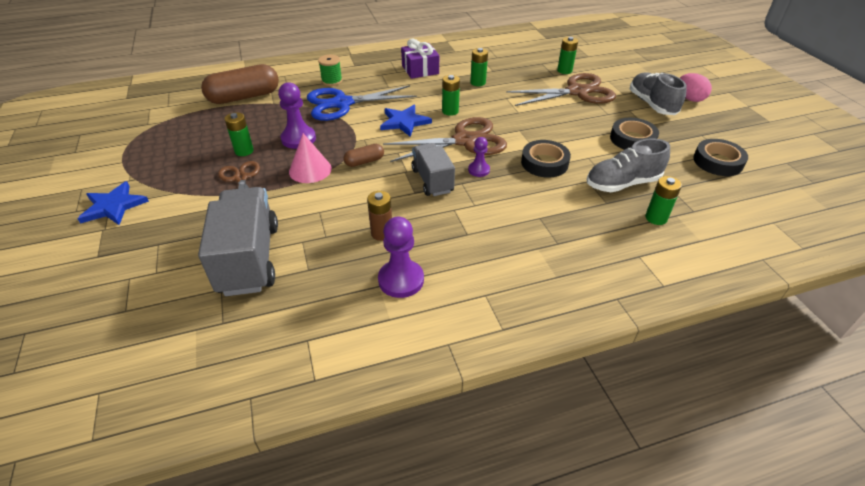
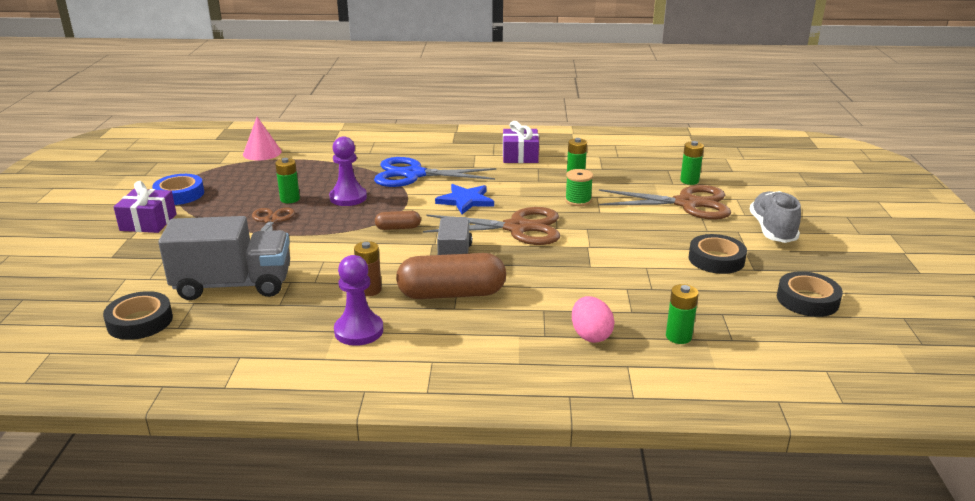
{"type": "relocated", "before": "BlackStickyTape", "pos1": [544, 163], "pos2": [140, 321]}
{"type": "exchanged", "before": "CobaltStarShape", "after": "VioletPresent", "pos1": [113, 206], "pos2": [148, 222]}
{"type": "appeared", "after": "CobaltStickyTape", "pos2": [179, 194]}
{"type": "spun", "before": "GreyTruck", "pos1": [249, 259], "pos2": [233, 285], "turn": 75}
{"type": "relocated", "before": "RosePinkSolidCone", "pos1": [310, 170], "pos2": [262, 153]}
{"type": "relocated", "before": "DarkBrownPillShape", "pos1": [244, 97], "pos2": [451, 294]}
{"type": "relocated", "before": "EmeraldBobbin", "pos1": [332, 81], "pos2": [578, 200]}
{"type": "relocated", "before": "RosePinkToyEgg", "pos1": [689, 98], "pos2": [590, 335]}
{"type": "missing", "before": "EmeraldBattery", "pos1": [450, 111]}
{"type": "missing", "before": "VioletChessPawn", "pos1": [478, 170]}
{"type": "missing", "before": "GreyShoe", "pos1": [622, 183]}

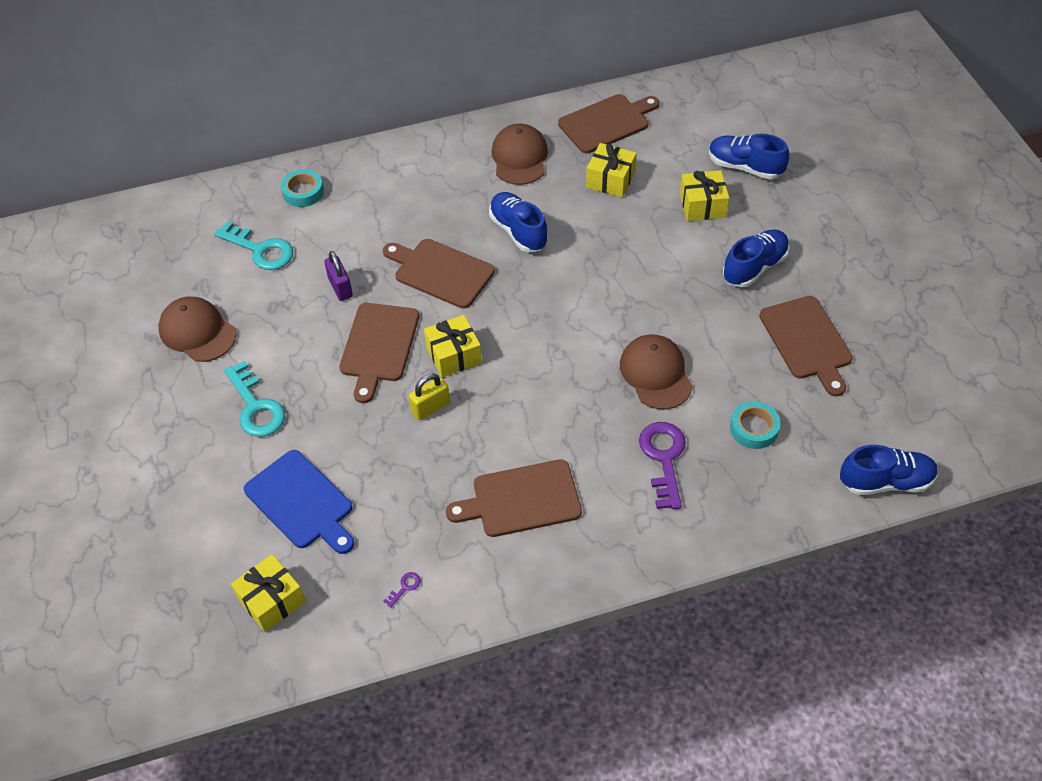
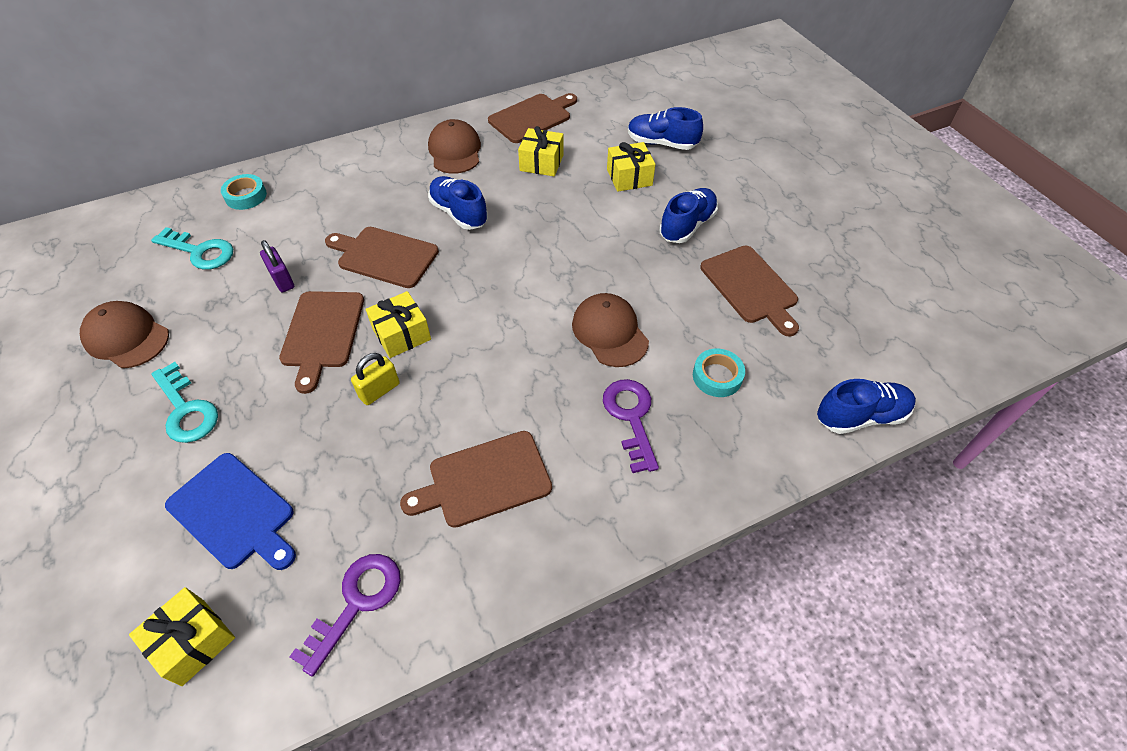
{"type": "size", "before": "VioletLatchkey", "pos1": [405, 587], "pos2": [356, 602], "scale": 2.46}

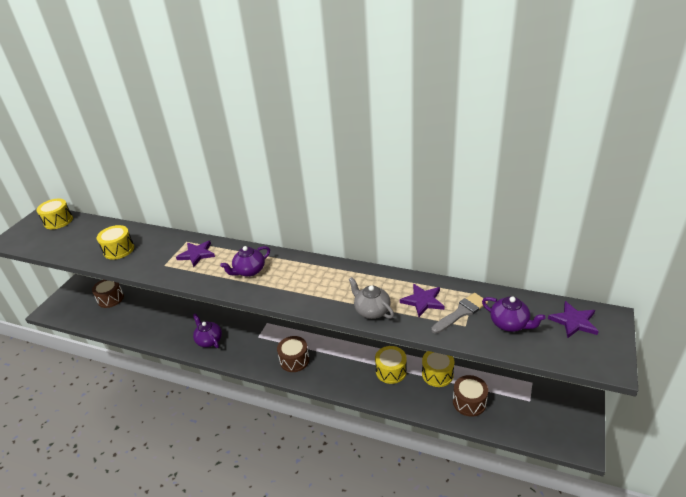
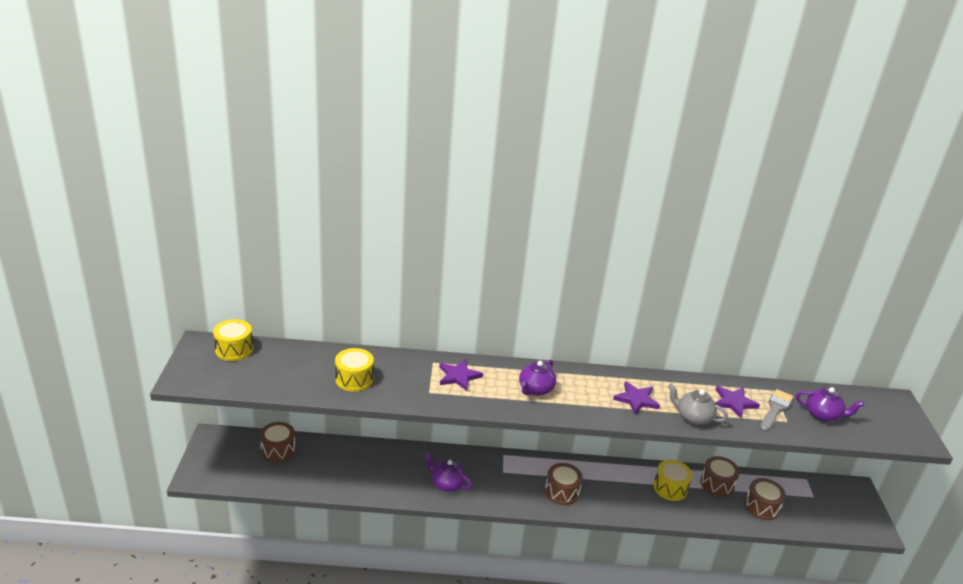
{"type": "relocated", "before": "VioletStarShape", "pos1": [574, 321], "pos2": [636, 399]}
{"type": "colour", "before": "BrightYellowSnareDrum", "after": "DarkBrownSnareDrum", "pos1": [437, 374], "pos2": [717, 484]}

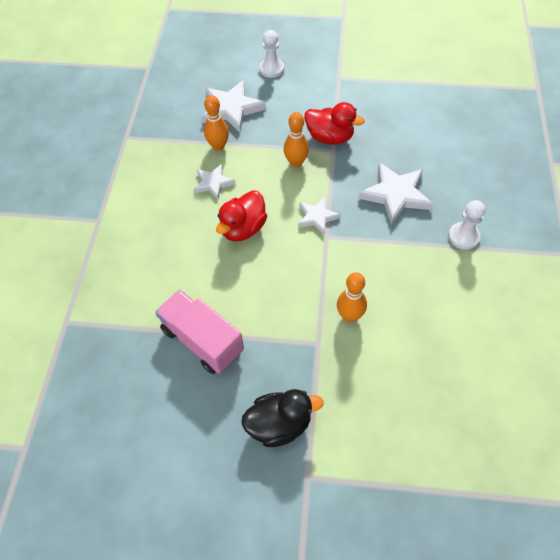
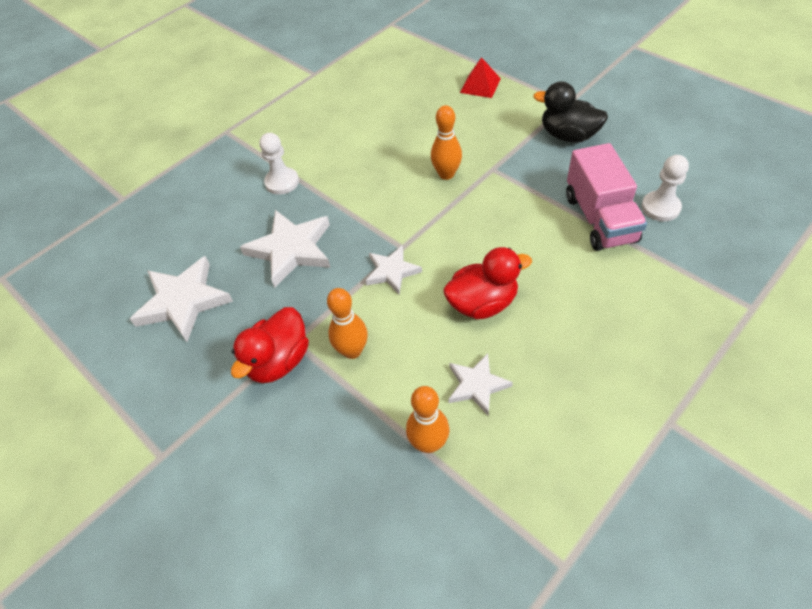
{"type": "relocated", "before": "WhiteStarShape", "pos1": [231, 109], "pos2": [183, 301]}
{"type": "spun", "before": "CrimsonDuck", "pos1": [330, 137], "pos2": [279, 361], "turn": -120}
{"type": "appeared", "after": "CrimsonSolidPyramid", "pos2": [480, 85]}
{"type": "relocated", "before": "WhiteChessPawn", "pos1": [271, 69], "pos2": [660, 207]}

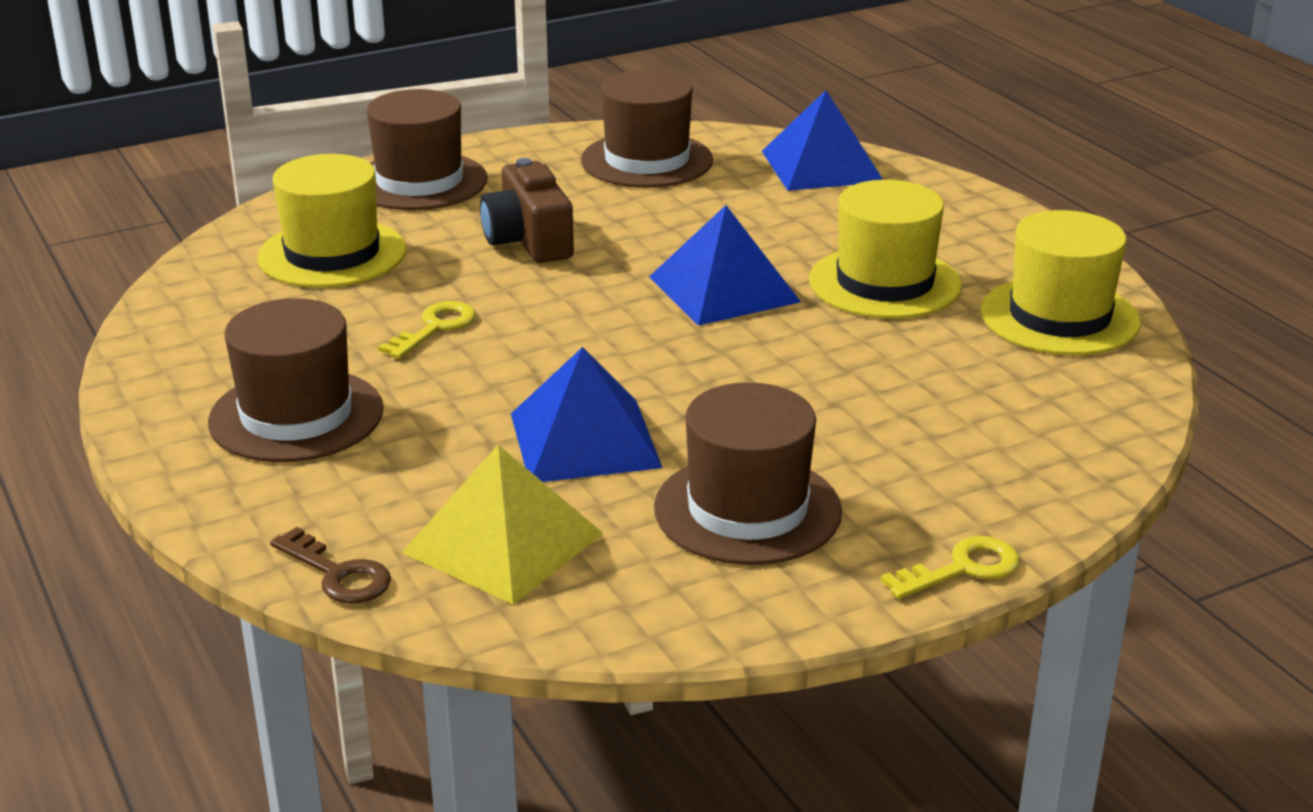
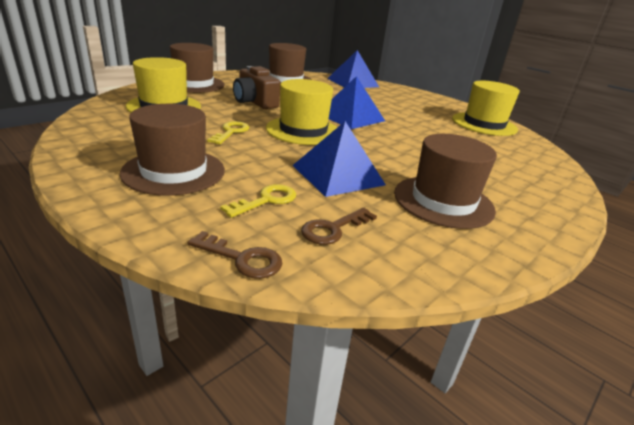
{"type": "relocated", "before": "BrightYellowLatchkey", "pos1": [962, 569], "pos2": [266, 200]}
{"type": "relocated", "before": "BrightYellowTopHat", "pos1": [884, 283], "pos2": [303, 130]}
{"type": "exchanged", "before": "BrightYellowSolidPyramid", "after": "DarkBrownLatchkey", "pos1": [503, 542], "pos2": [333, 229]}

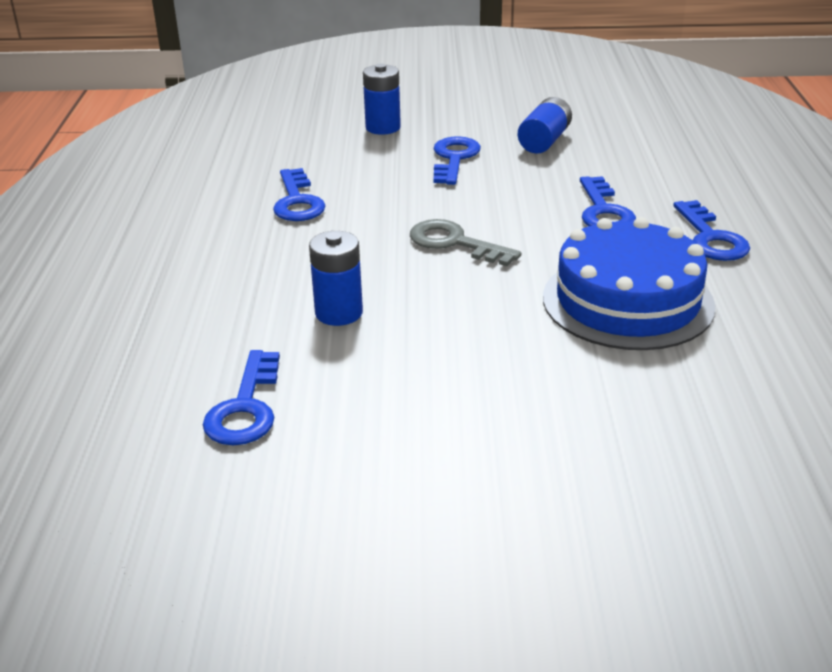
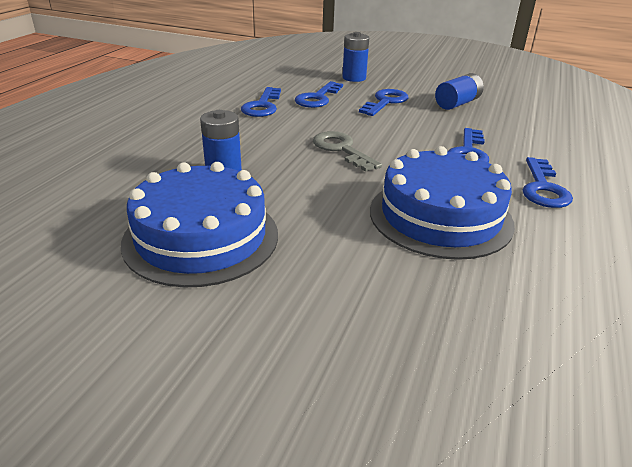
{"type": "appeared", "after": "CobaltCake", "pos2": [201, 237]}
{"type": "relocated", "before": "CobaltLatchkey", "pos1": [245, 407], "pos2": [318, 98]}

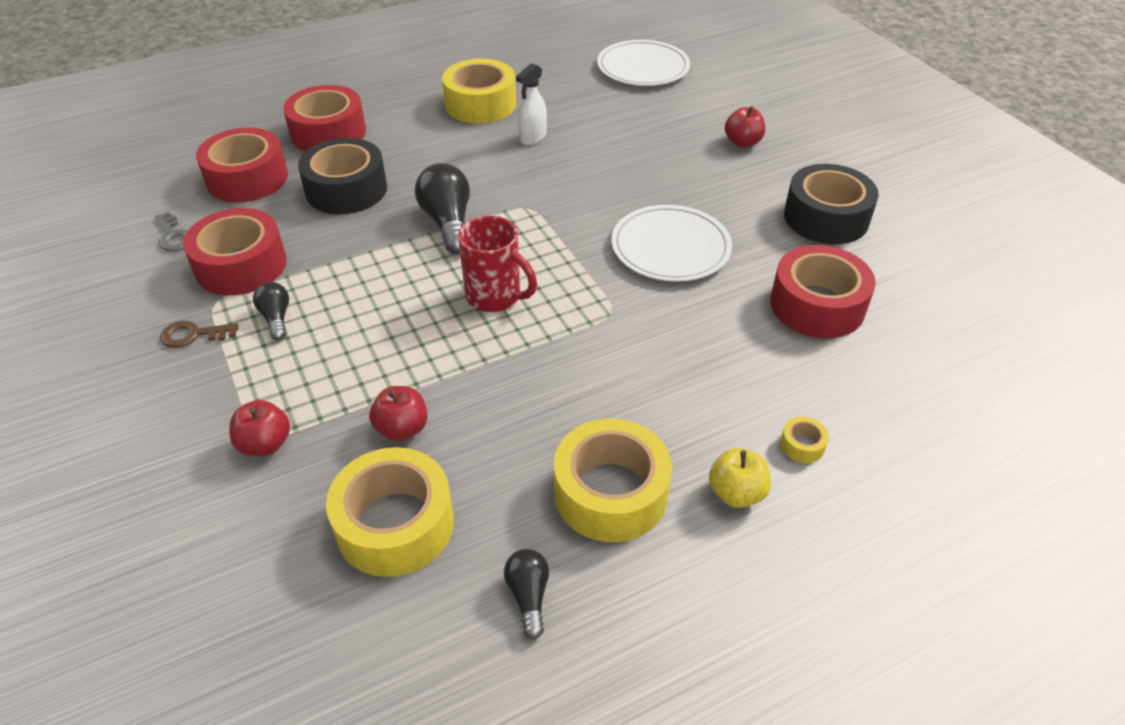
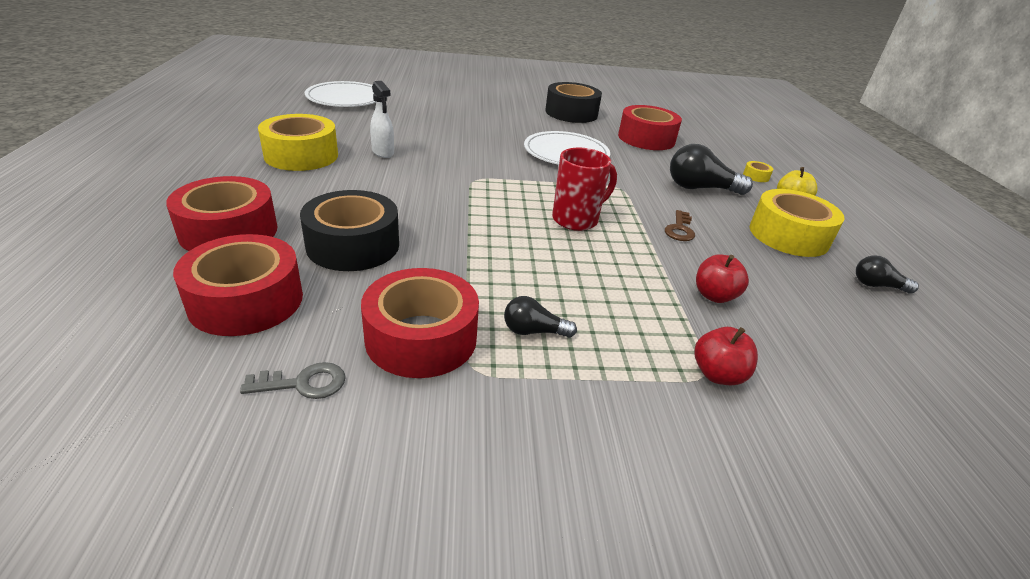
{"type": "relocated", "before": "DarkBrownLatchkey", "pos1": [193, 335], "pos2": [679, 229]}
{"type": "relocated", "before": "BlackBulb", "pos1": [448, 223], "pos2": [700, 188]}
{"type": "missing", "before": "BrightYellowStickyTape", "pos1": [395, 524]}
{"type": "missing", "before": "CrimsonToyApple", "pos1": [742, 142]}

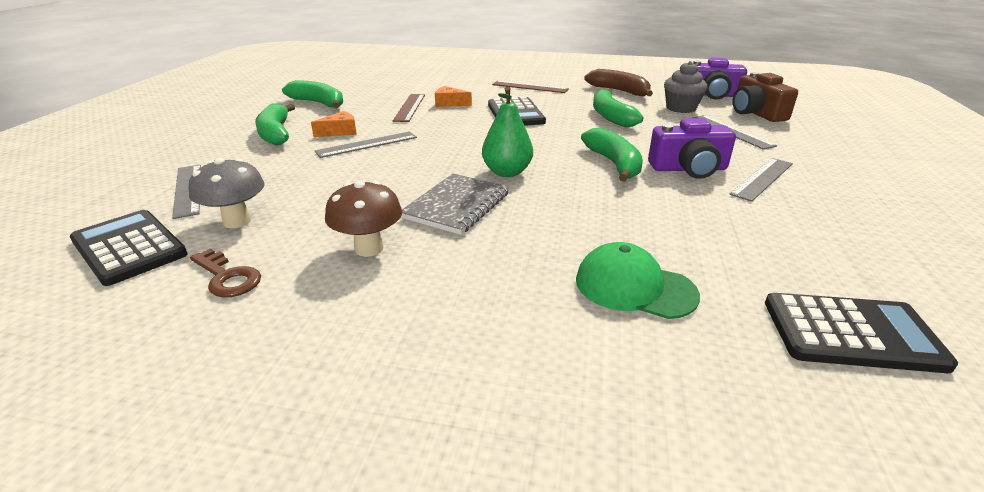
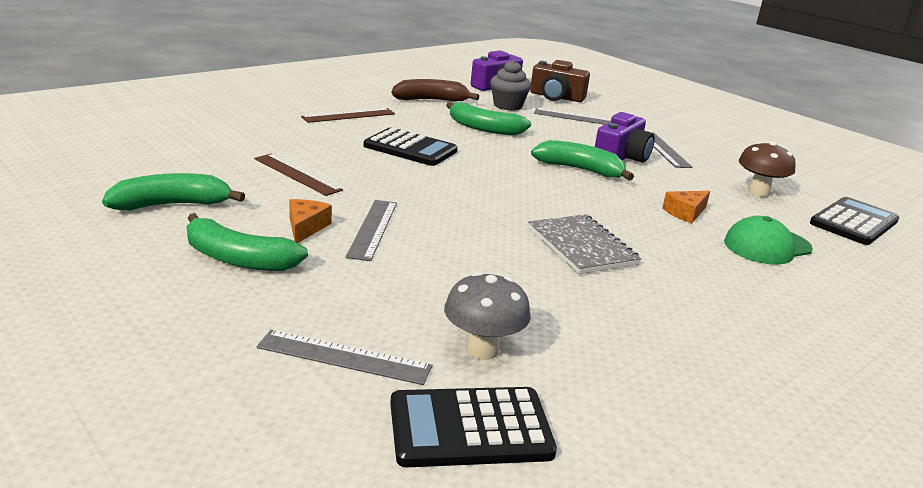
{"type": "relocated", "before": "BrightOrangeCheeseWedge", "pos1": [449, 103], "pos2": [685, 213]}
{"type": "relocated", "before": "DarkBrownMushroom", "pos1": [369, 248], "pos2": [758, 192]}
{"type": "missing", "before": "DarkBrownLatchkey", "pos1": [227, 277]}
{"type": "missing", "before": "EmeraldPearFruit", "pos1": [507, 172]}

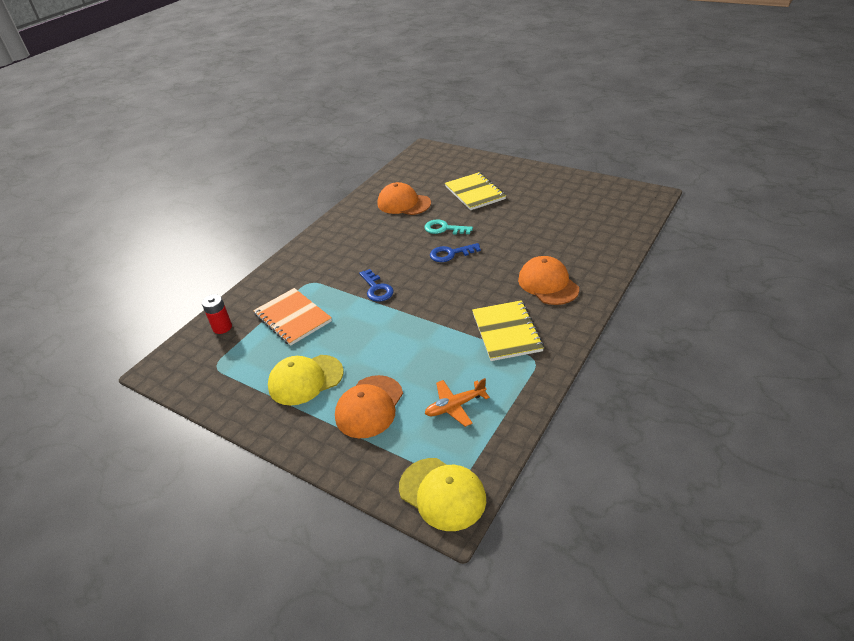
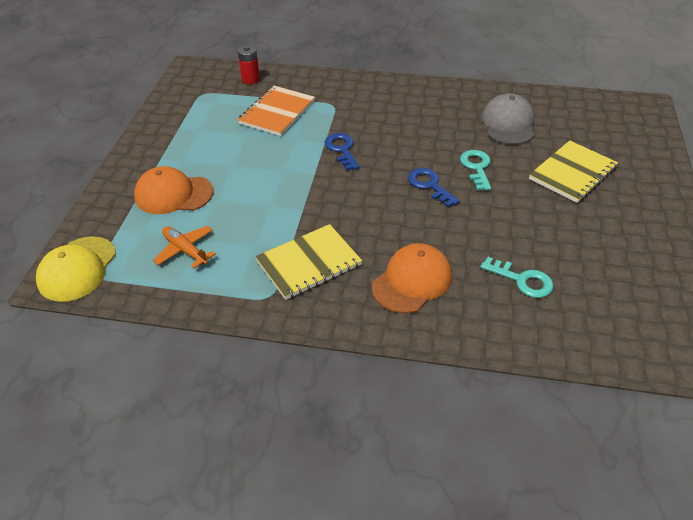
{"type": "spun", "before": "CobaltLatchkey", "pos1": [376, 289], "pos2": [342, 149], "turn": 120}
{"type": "appeared", "after": "AquaLatchkey", "pos2": [522, 280]}
{"type": "colour", "before": "BrightOrangePeakedCap", "after": "GreyPeakedCap", "pos1": [403, 203], "pos2": [508, 123]}
{"type": "missing", "before": "BrightYellowPeakedCap", "pos1": [305, 380]}

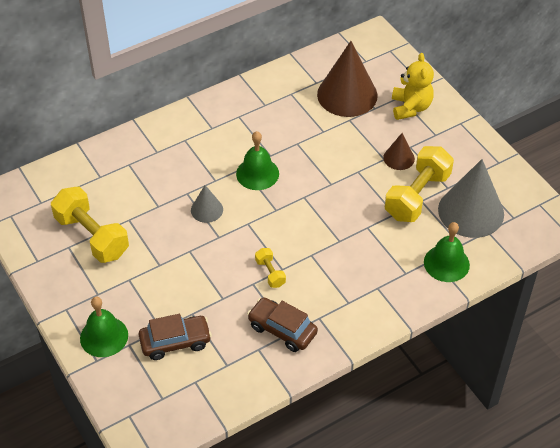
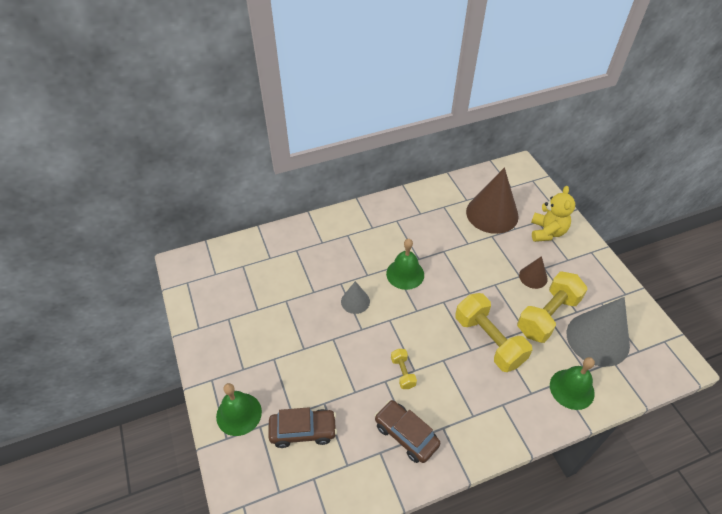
{"type": "relocated", "before": "BrightYellowDumbbell", "pos1": [92, 236], "pos2": [489, 340]}

